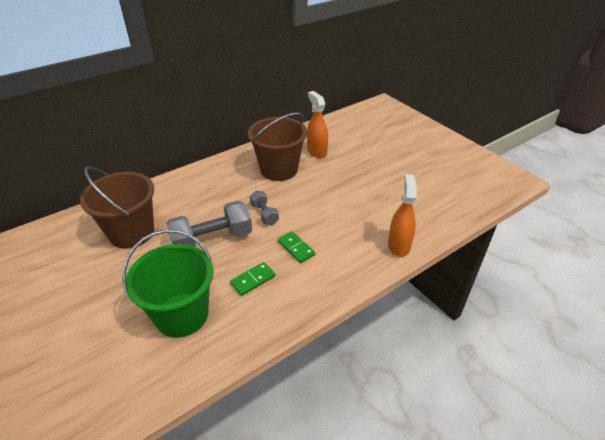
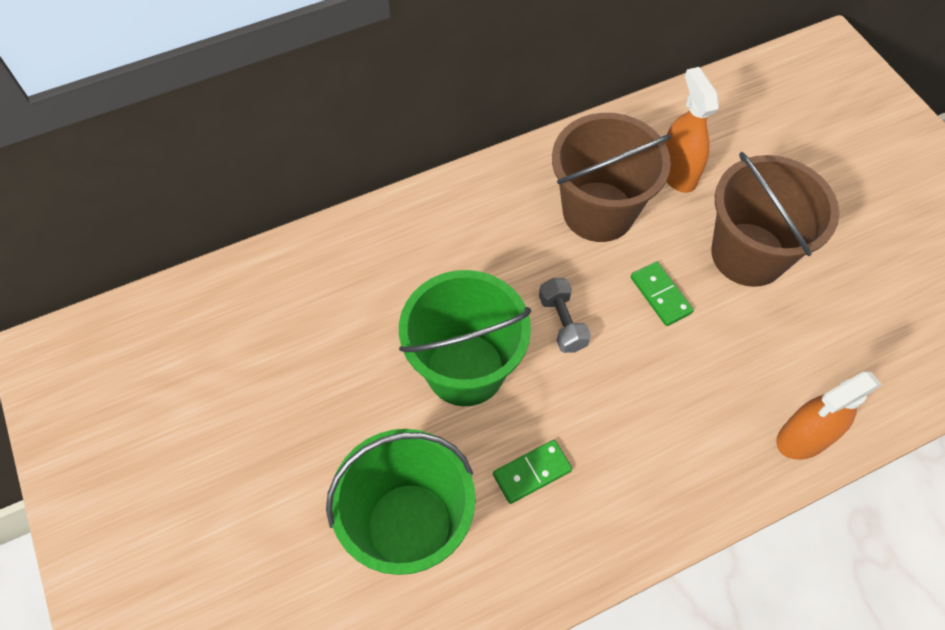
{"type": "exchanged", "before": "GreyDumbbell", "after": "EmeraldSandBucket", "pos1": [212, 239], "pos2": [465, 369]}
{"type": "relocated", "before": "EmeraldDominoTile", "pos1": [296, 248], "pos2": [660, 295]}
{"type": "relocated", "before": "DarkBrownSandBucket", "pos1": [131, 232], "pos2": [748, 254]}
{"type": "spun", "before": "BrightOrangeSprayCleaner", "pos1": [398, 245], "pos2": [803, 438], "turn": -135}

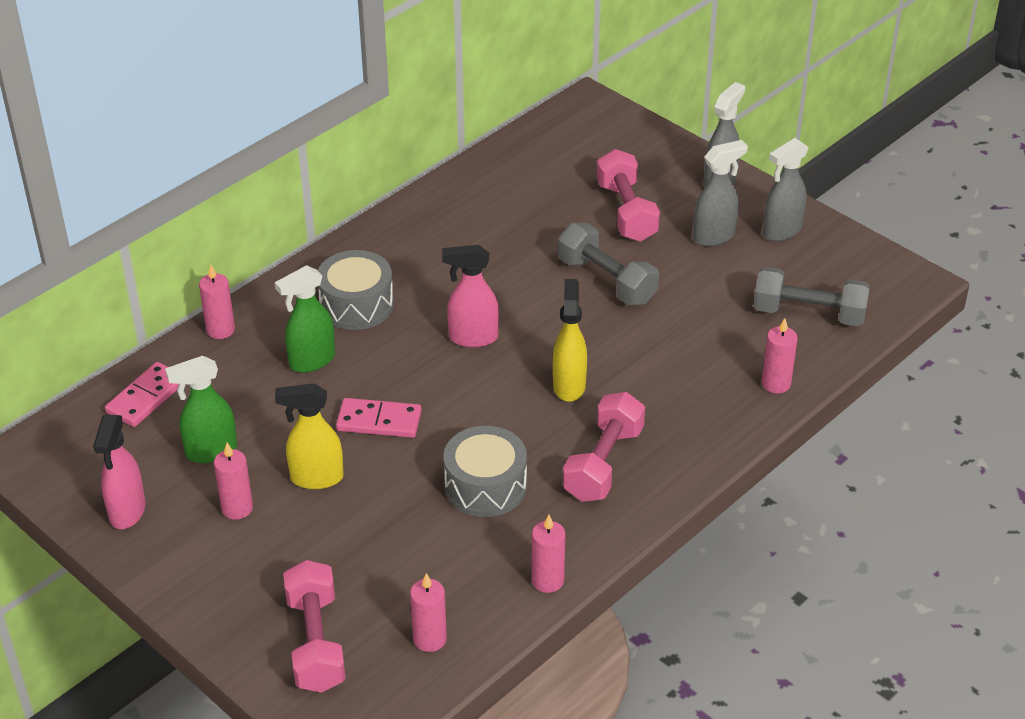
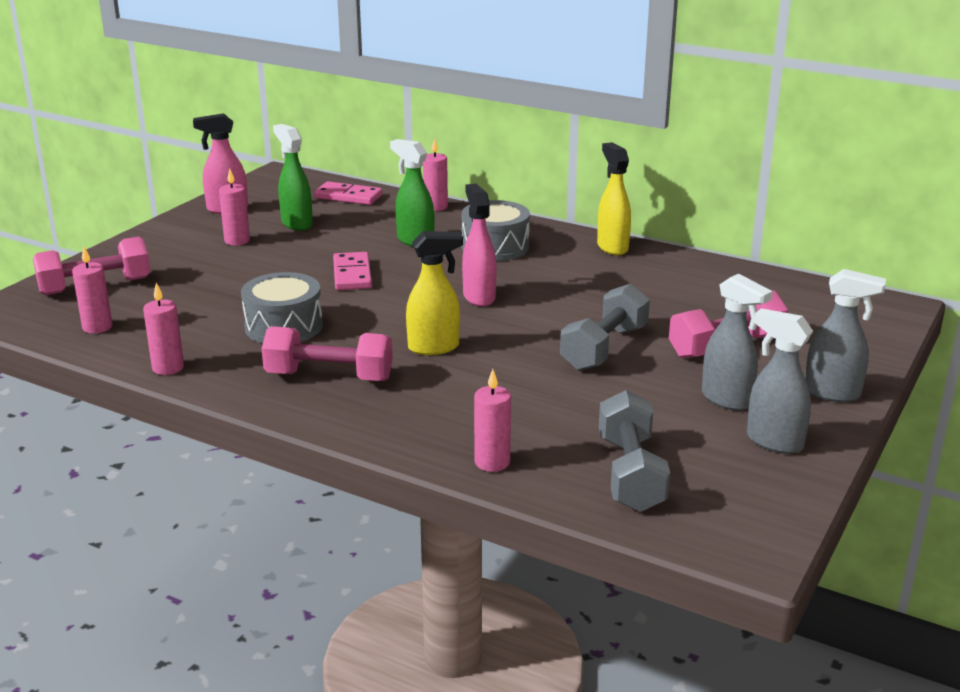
{"type": "relocated", "before": "BrightYellowSprayCleaner", "pos1": [316, 478], "pos2": [612, 247]}

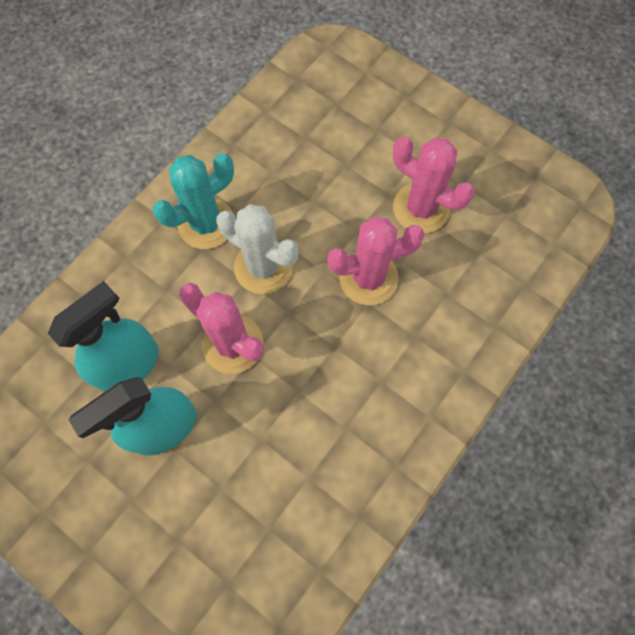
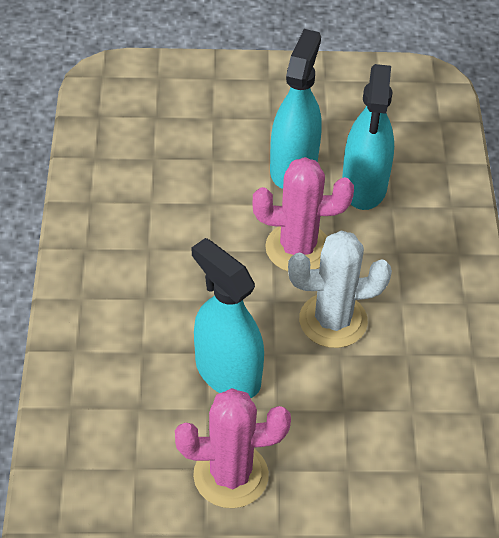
{"type": "exchanged", "before": "RosePinkPricklyPlant", "after": "AquaSprayCleaner", "pos1": [368, 278], "pos2": [227, 373]}
{"type": "missing", "before": "AquaPricklyPlant", "pos1": [206, 224]}

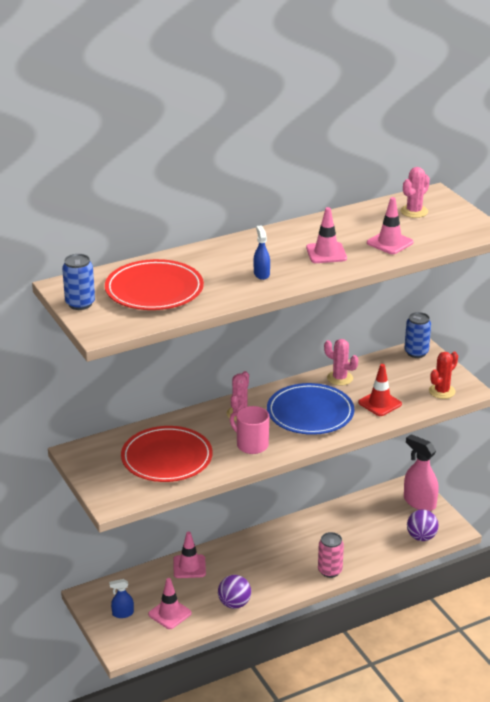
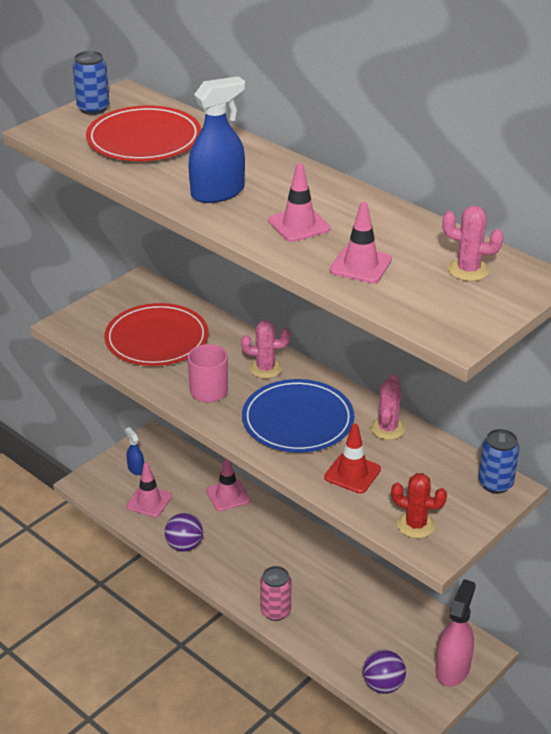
{"type": "size", "before": "CobaltSprayCleaner", "pos1": [261, 274], "pos2": [218, 193], "scale": 1.89}

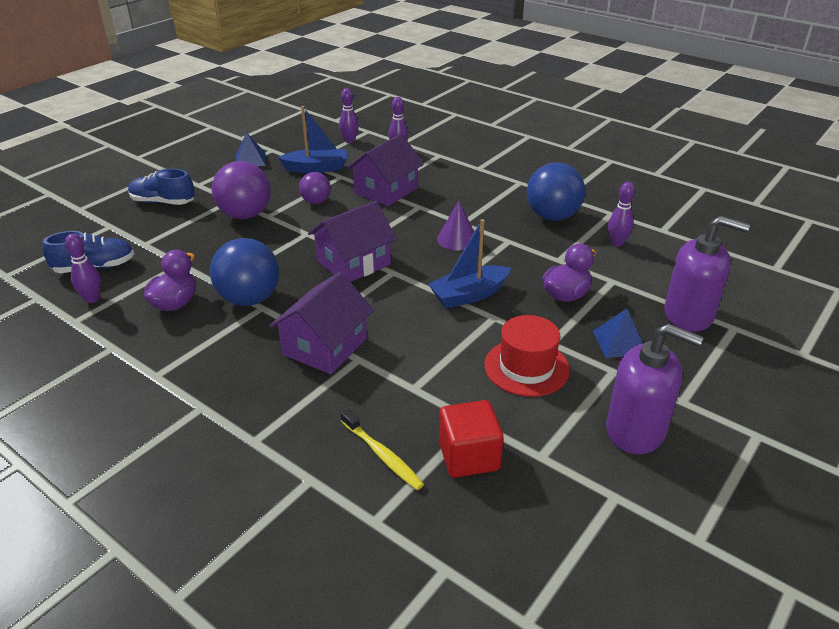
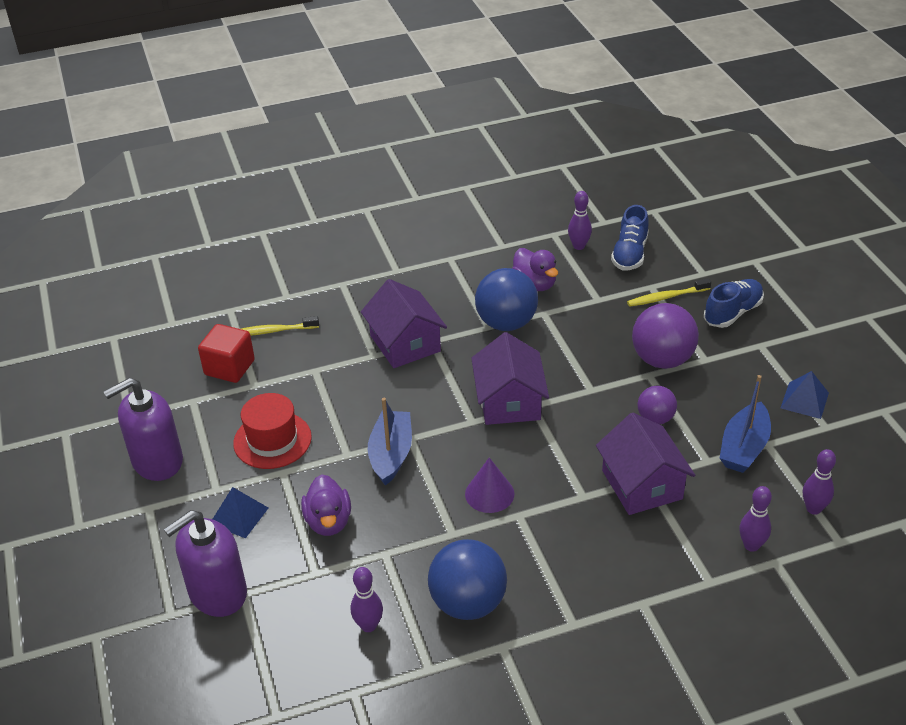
{"type": "appeared", "after": "BrightYellowToothbrush", "pos2": [666, 297]}

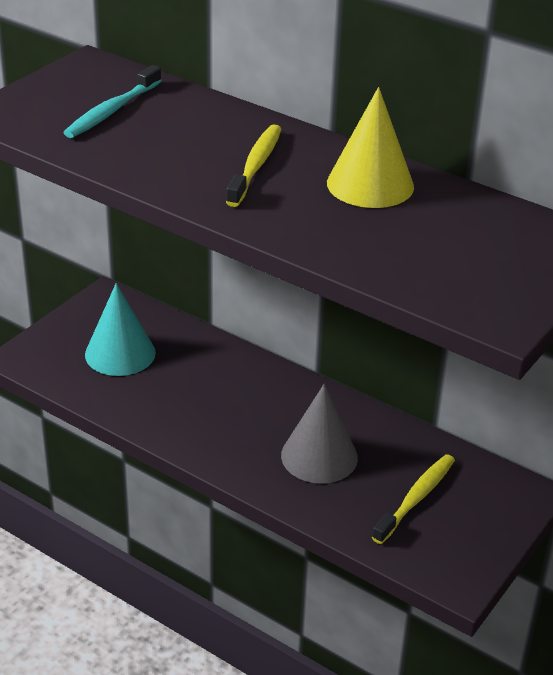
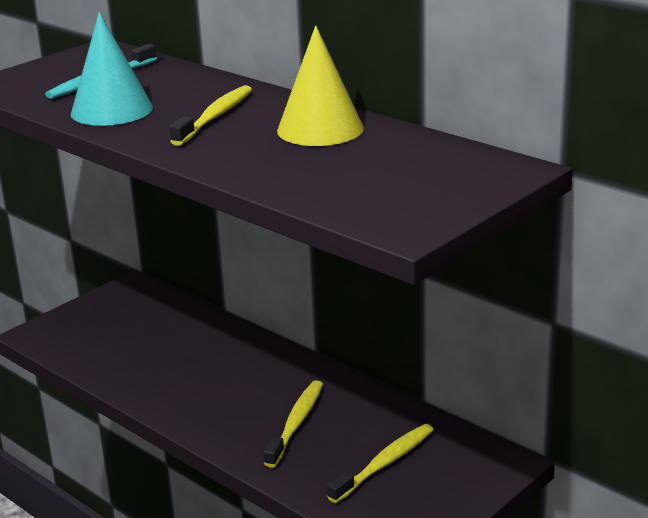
{"type": "relocated", "before": "AquaSolidCone", "pos1": [120, 353], "pos2": [112, 110]}
{"type": "exchanged", "before": "GreySolidCone", "after": "BrightYellowToothbrush", "pos1": [319, 456], "pos2": [296, 423]}

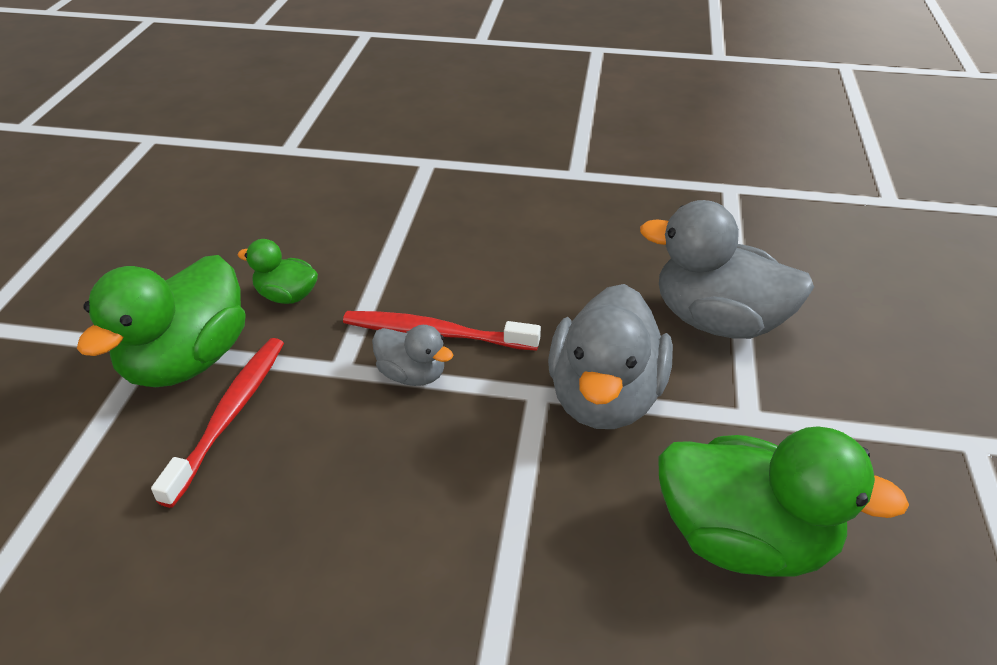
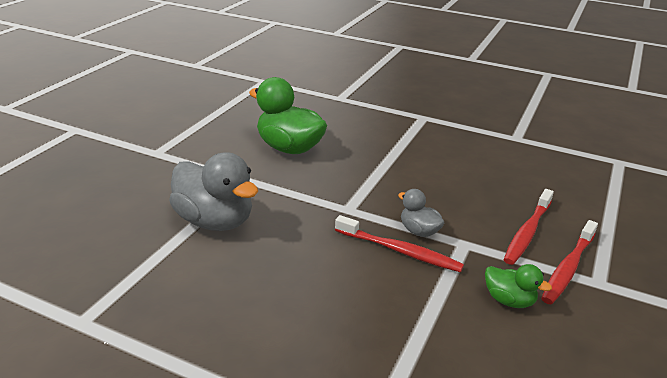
{"type": "exchanged", "before": "EmeraldDuck", "after": "CrimsonToothbrush", "pos1": [187, 360], "pos2": [568, 268]}
{"type": "missing", "before": "GreyDuck", "pos1": [604, 398]}

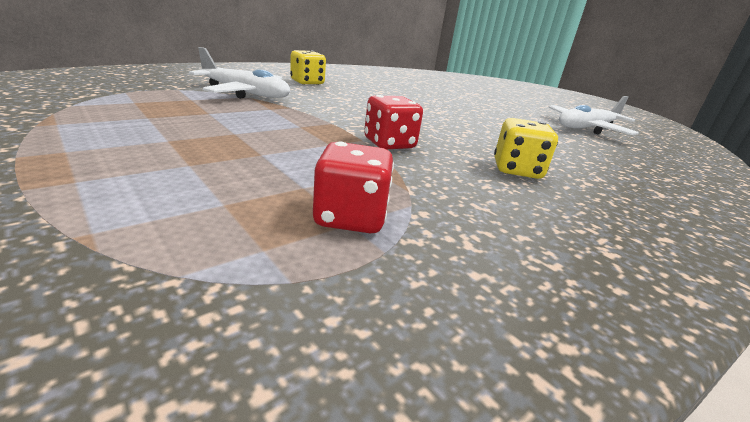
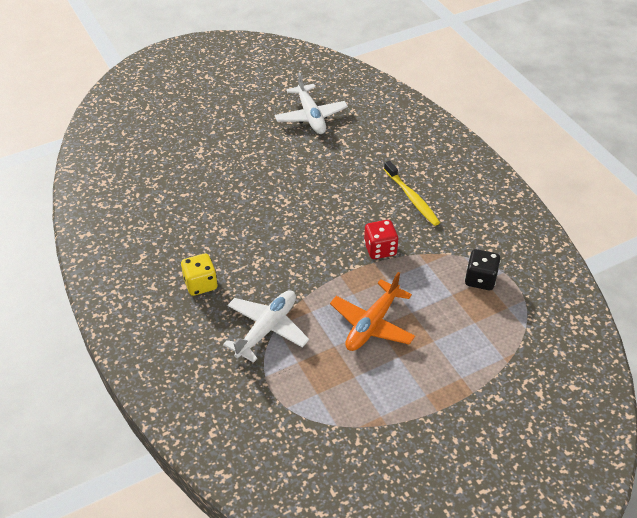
{"type": "appeared", "after": "BrightOrangeToyPlane", "pos2": [372, 324]}
{"type": "exchanged", "before": "BrightYellowDie", "after": "BrightYellowToothbrush", "pos1": [517, 170], "pos2": [412, 198]}
{"type": "colour", "before": "CrimsonDie", "after": "BlackDie", "pos1": [350, 218], "pos2": [480, 279]}

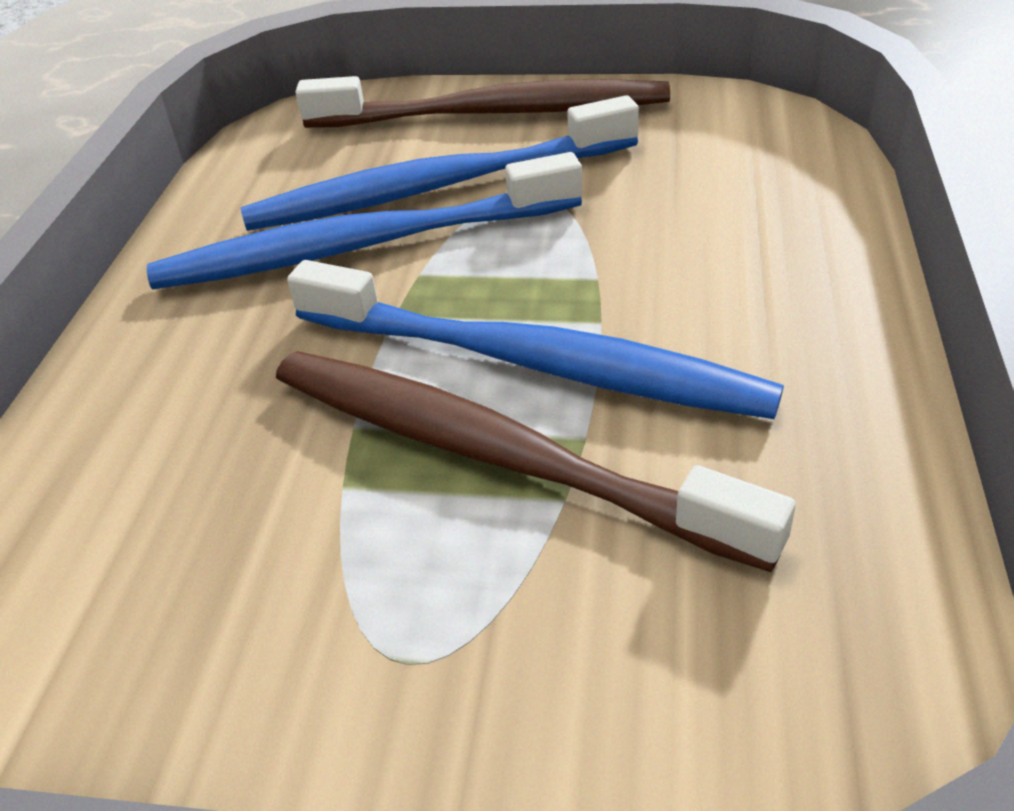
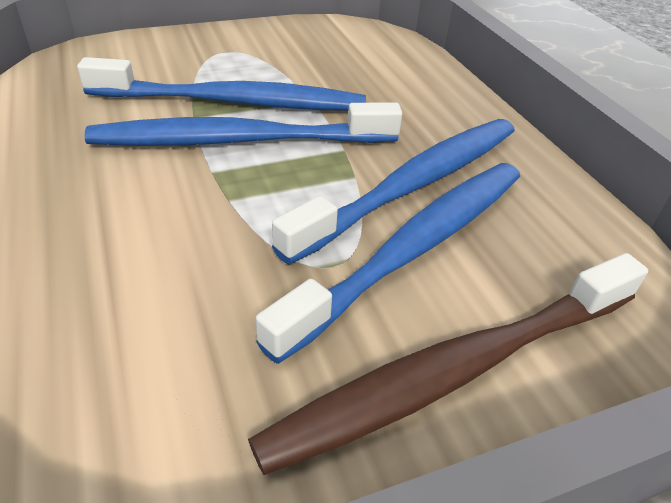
{"type": "colour", "before": "DarkBrownToothbrush", "after": "CobaltToothbrush", "pos1": [495, 454], "pos2": [233, 102]}

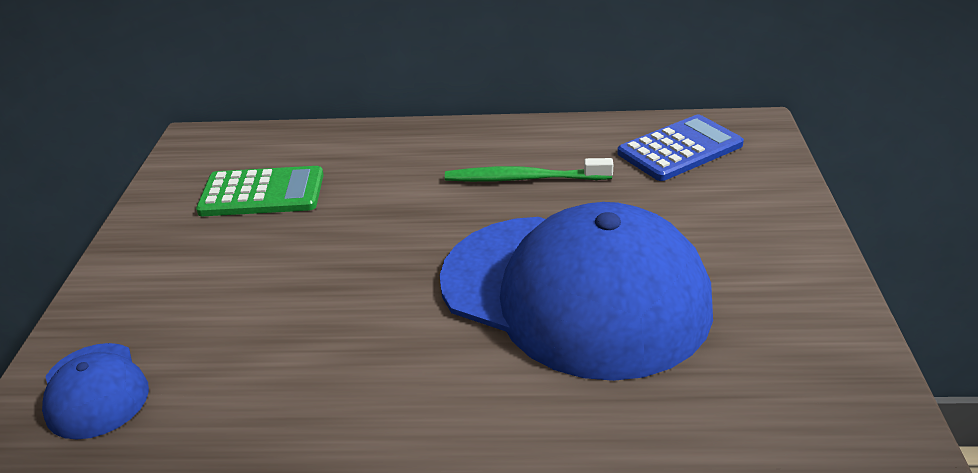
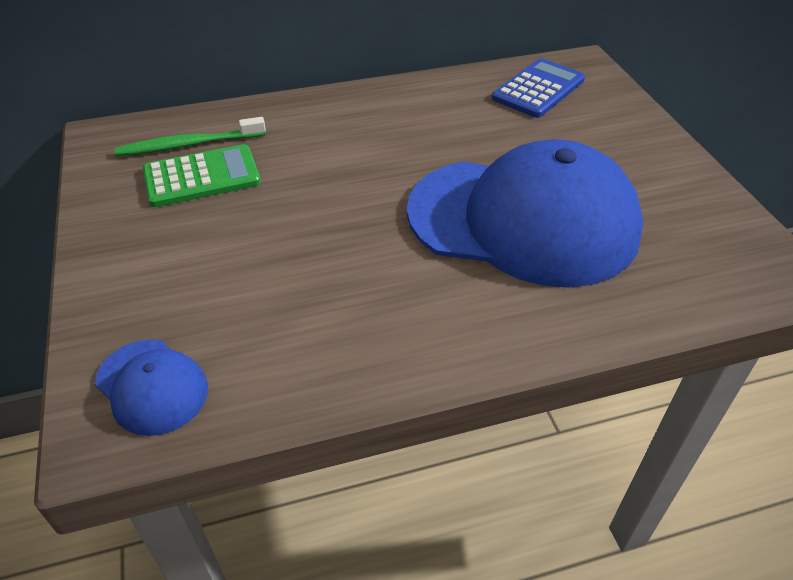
{"type": "relocated", "before": "EmeraldToothbrush", "pos1": [524, 179], "pos2": [189, 145]}

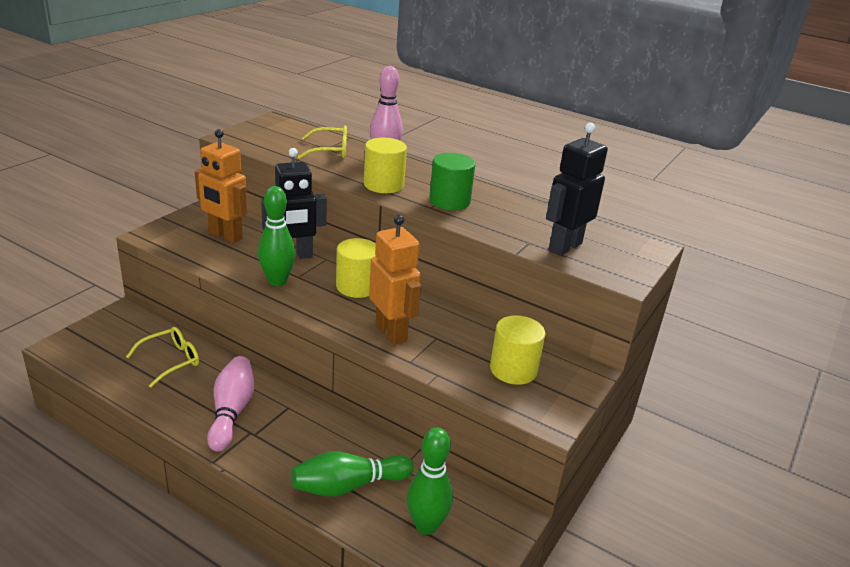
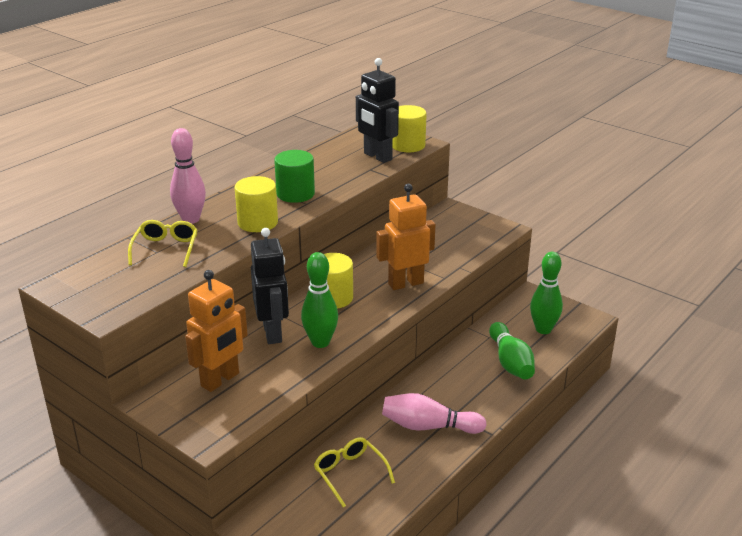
{"type": "relocated", "before": "BrightYellowCylinderShape", "pos1": [513, 369], "pos2": [408, 145]}

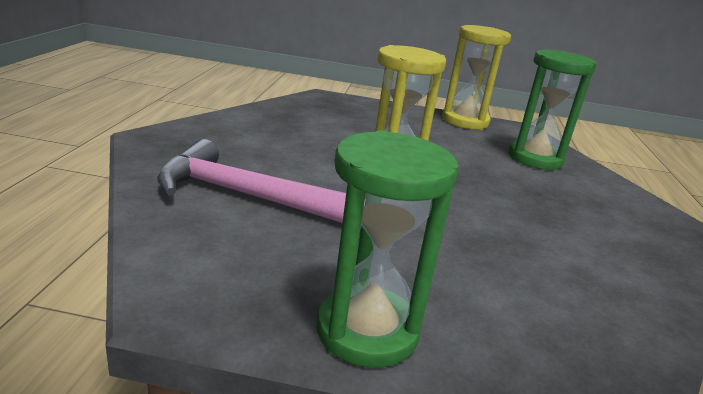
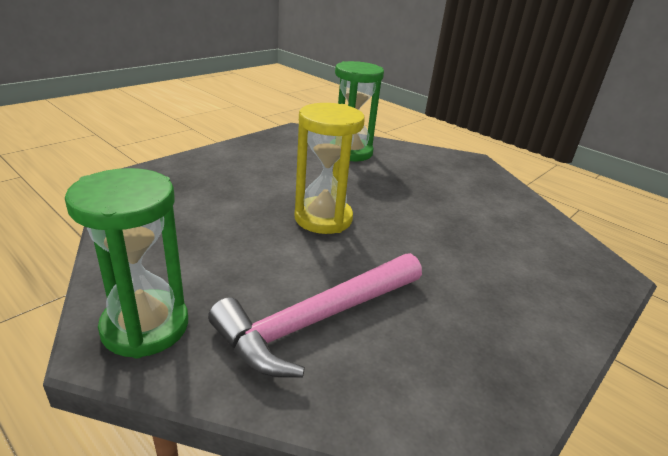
{"type": "relocated", "before": "EmeraldSandglass", "pos1": [367, 331], "pos2": [145, 326]}
{"type": "missing", "before": "BrightYellowSandglass", "pos1": [465, 121]}

